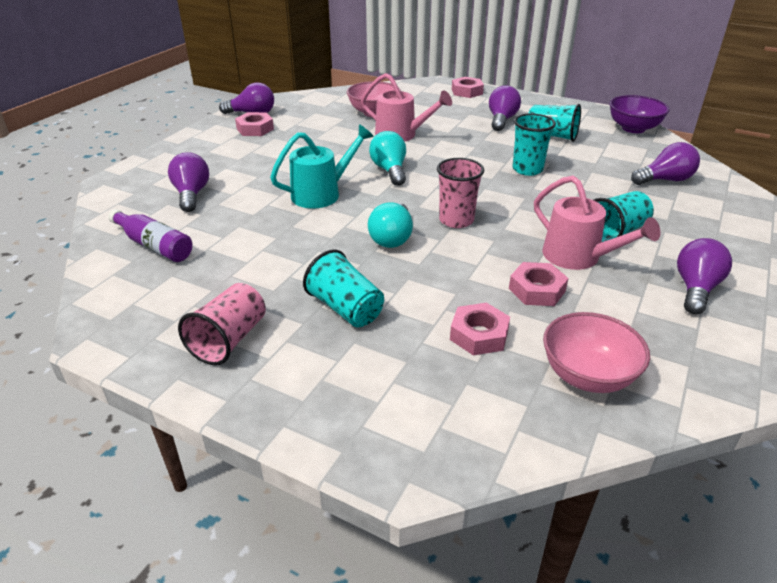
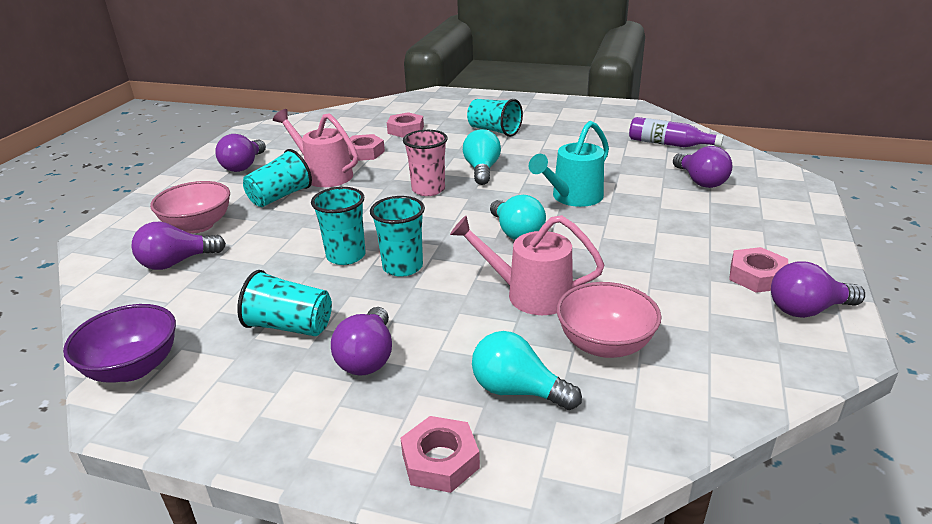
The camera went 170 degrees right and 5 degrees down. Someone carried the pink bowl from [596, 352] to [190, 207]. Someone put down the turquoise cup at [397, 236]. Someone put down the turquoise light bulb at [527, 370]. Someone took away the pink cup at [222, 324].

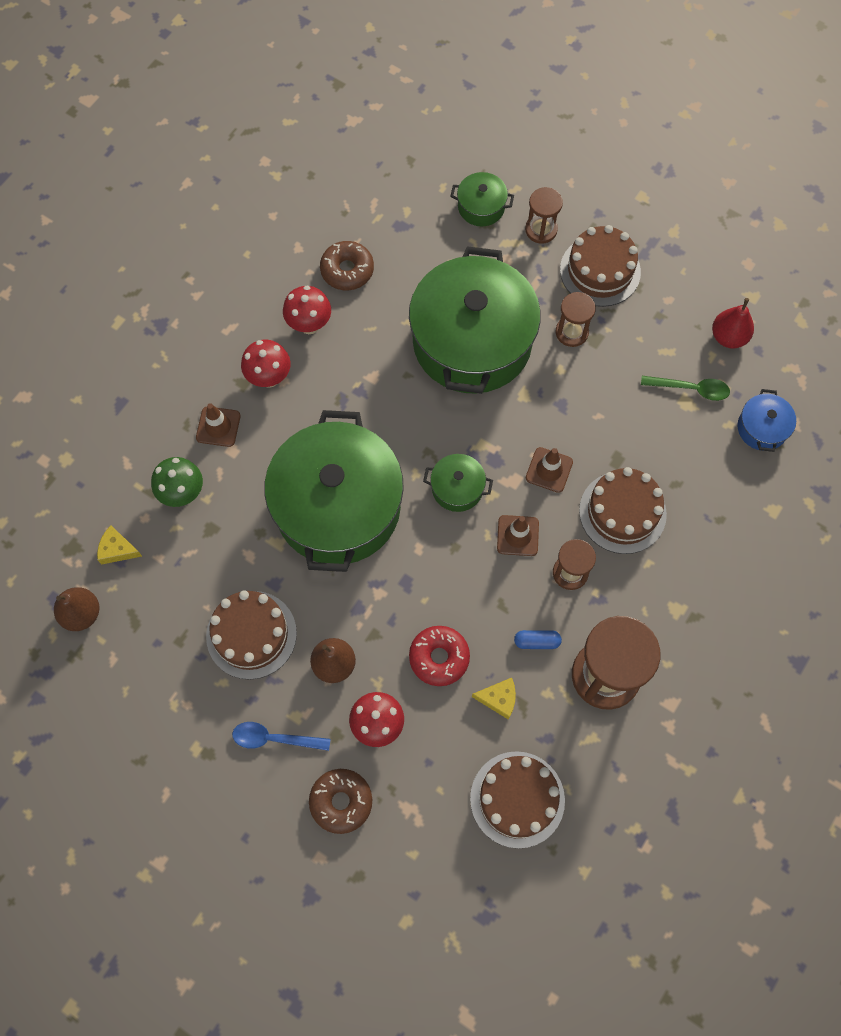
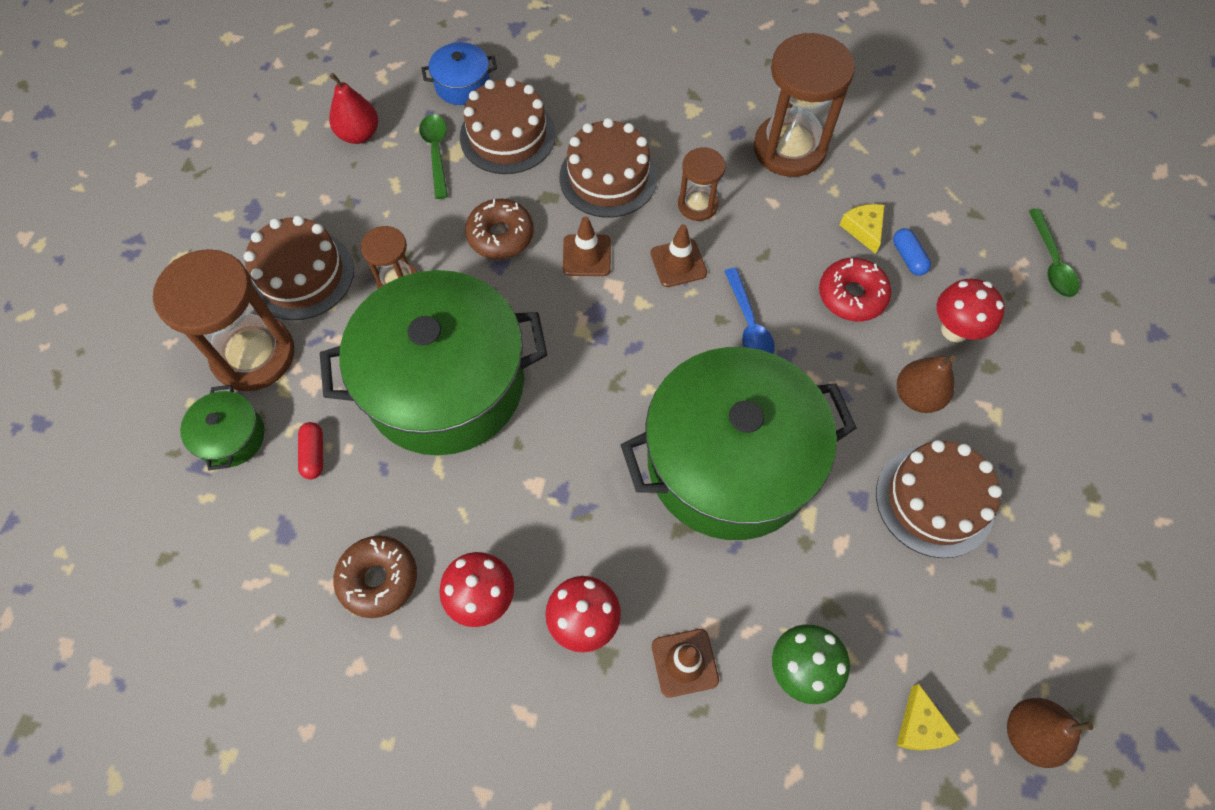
The camera went 110 degrees left and 5 degrees down. Someone scaled the brown hourglass at [544, 215] by 1.87. Someone put down the red capsule at [310, 450]. Someone carried the brown cake from [517, 800] to [507, 125]. Someone carried the brown donut from [340, 801] to [499, 229]. Someone carried the blue spoon from [281, 736] to [750, 311]. Someone carried the blue capsule from [538, 639] to [912, 252]. Someone put down the green spoon at [1054, 253]. Someone took away the green pot at [458, 483].

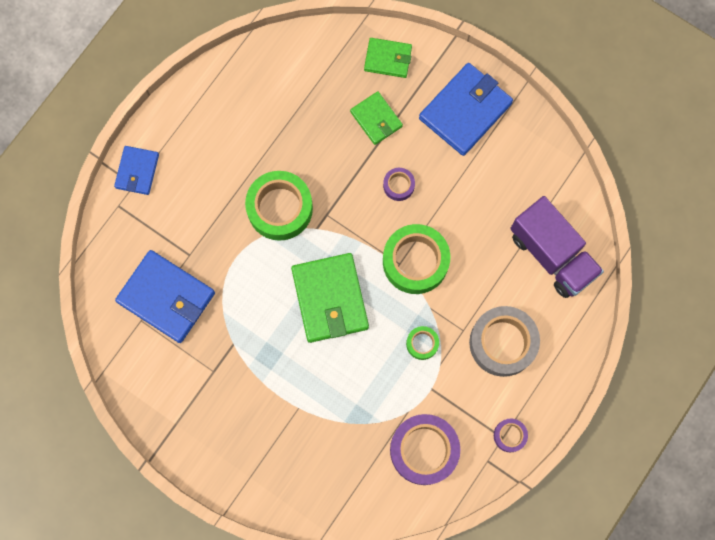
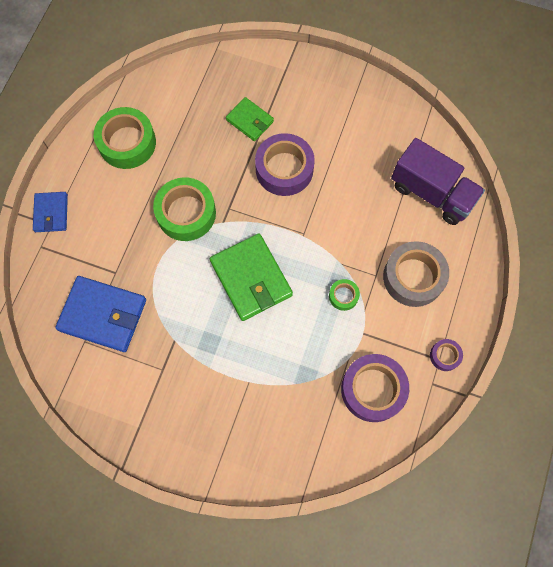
The camera went 15 degrees left and 5 degrees down. Someone carried the green tape from [416, 259] to [125, 138]. Someone scaled the purple tape at [399, 184] by 2.08. Someone took away the green wallet at [388, 58]. Someone took away the blue wallet at [466, 109].

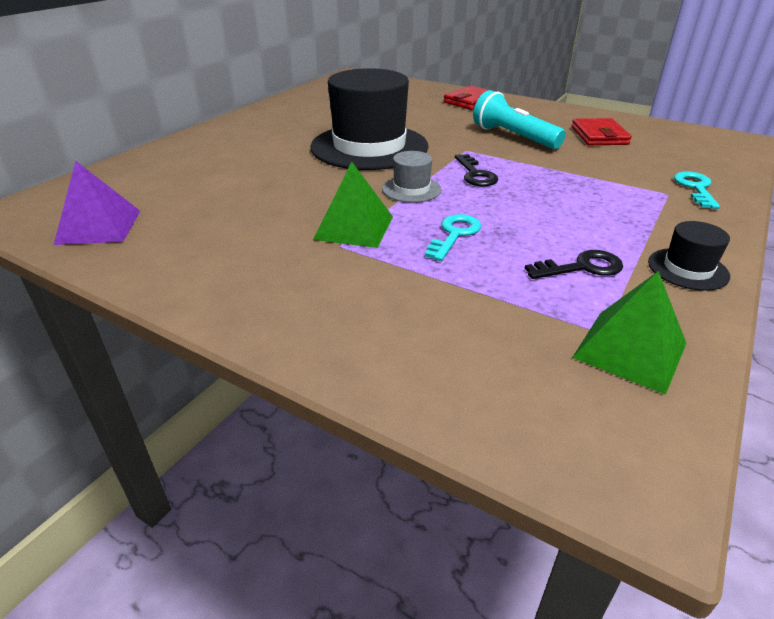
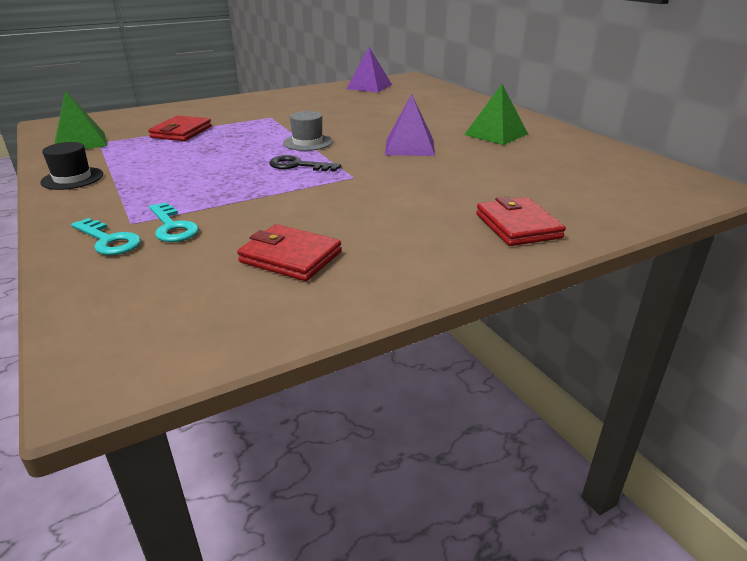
The camera went 120 degrees right and 5 degrees down. Someone put down the red wallet at [180, 128]. Someone carried the turquoise key from [453, 237] to [174, 222]. Someone swapped the black hat at [369, 119] for the purple pyramid at [410, 125]. Someone carried the green pyramid from [353, 205] to [496, 114]. Someone took away the turquoise flashlight at [519, 119]. Someone took away the black key at [574, 264].

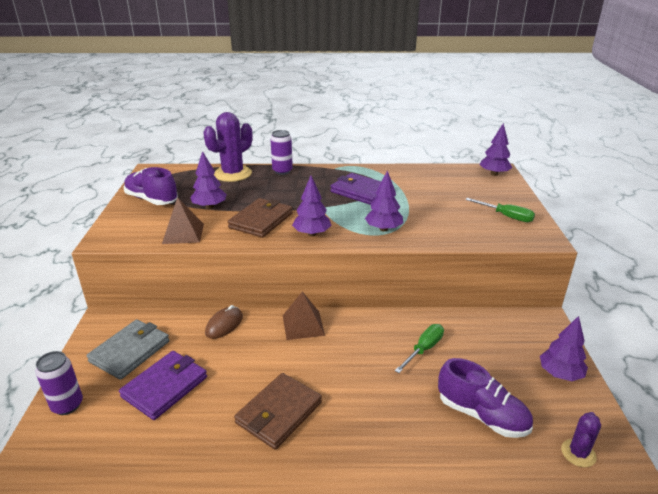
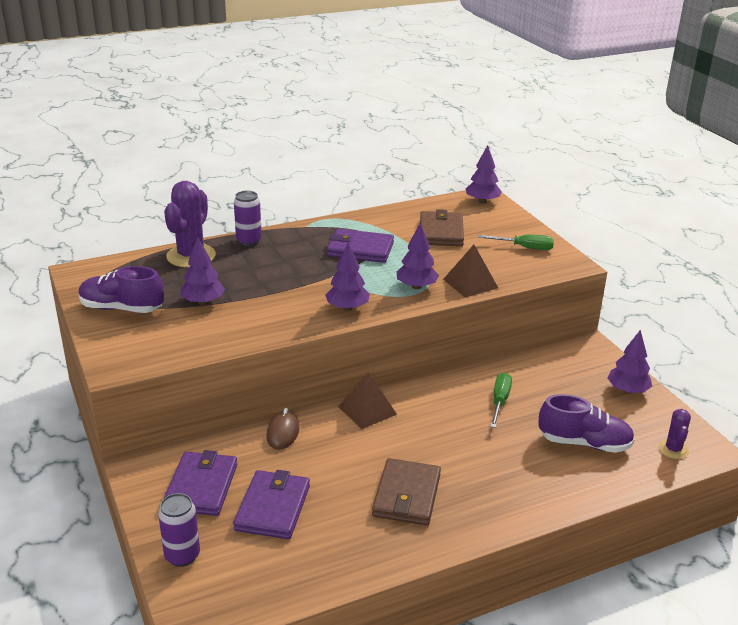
The camera went 25 degrees left and 0 degrees up. Someone repainted the grey wallet at [128, 349], which became the purple wallet at [200, 483]. Someone carried the brown wallet from [260, 218] to [442, 227]. Someone carried the brown pyramid from [183, 220] to [470, 271].

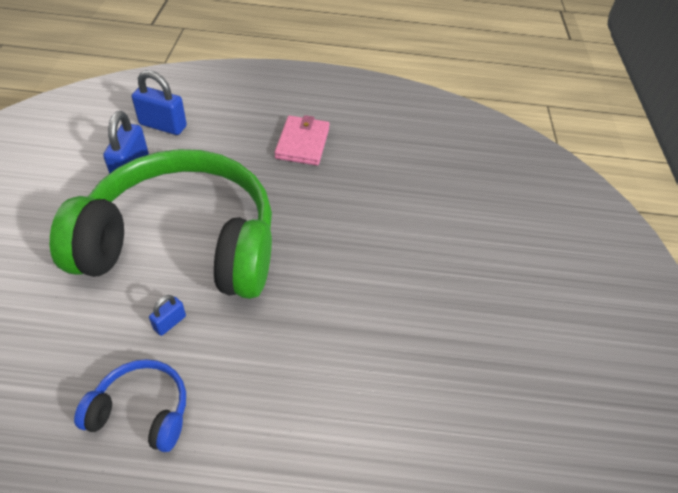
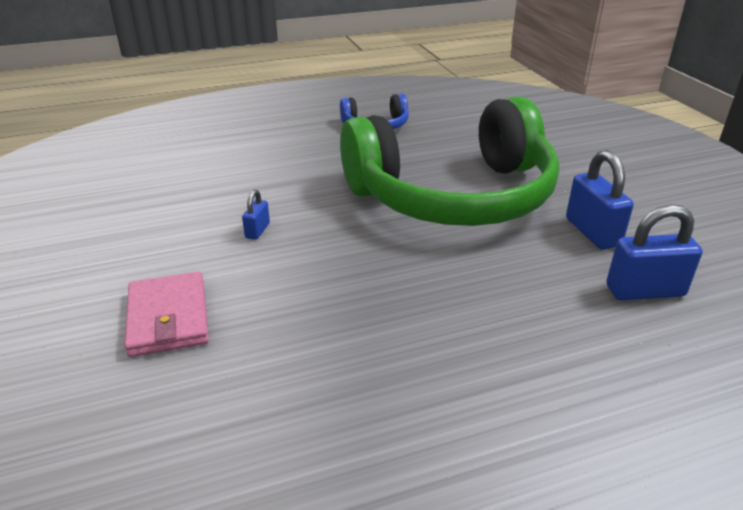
The camera went 160 degrees right and 15 degrees down. Someone carried the pink wallet from [302, 140] to [166, 314]. Someone carried the blue padlock from [167, 315] to [256, 214].

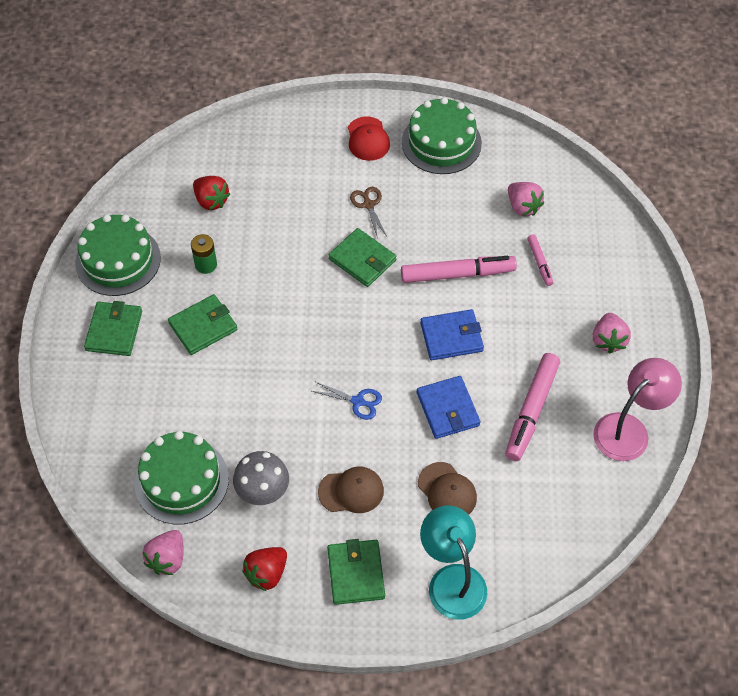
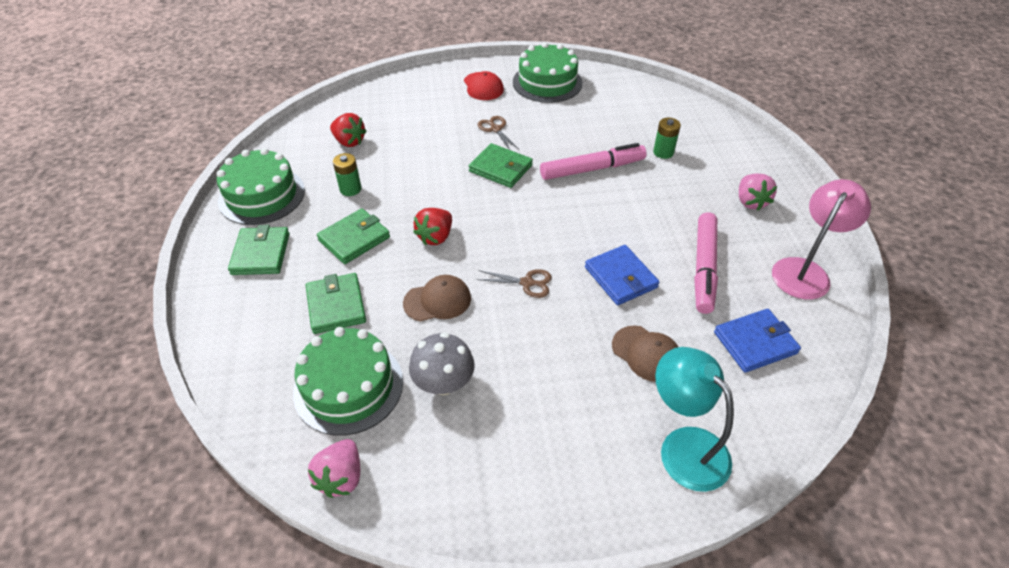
The camera went 10 degrees left and 10 degrees down. Someone carried the green wallet from [356, 572] to [336, 303]. Someone carried the brown cap from [351, 489] to [437, 298]. Someone carried the red strawberry from [264, 569] to [432, 226]. Someone repainted the blue scissors at [347, 401], which became the brown scissors at [514, 283]. Someone swapped the pink marker at [540, 260] for the green battery at [667, 138]. Someone carried the blue wallet from [452, 334] to [757, 341]. Someone took away the pink strawberry at [526, 199].

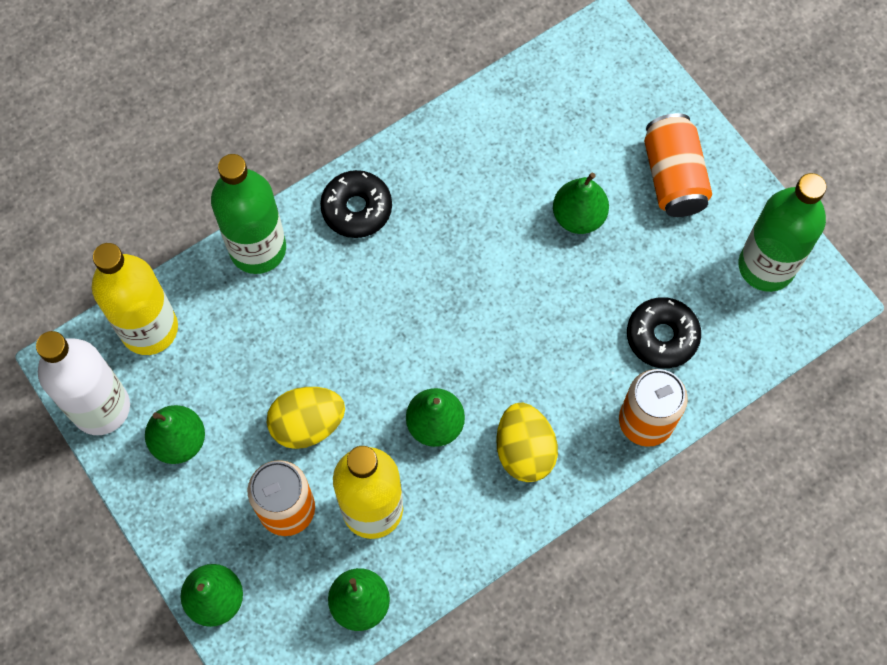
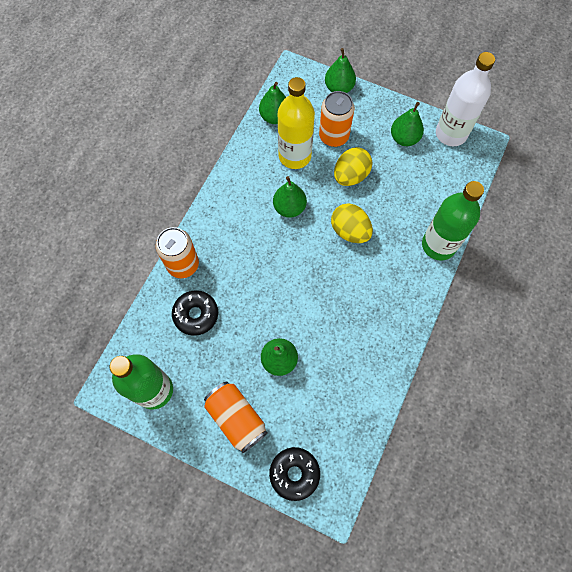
The camera went 150 degrees right and 0 degrees up. Someone carried the black donut from [356, 204] to [294, 474]. Someone carried the yellow egg from [527, 442] to [352, 223]. Someone took away the yellow bottle at [135, 299].

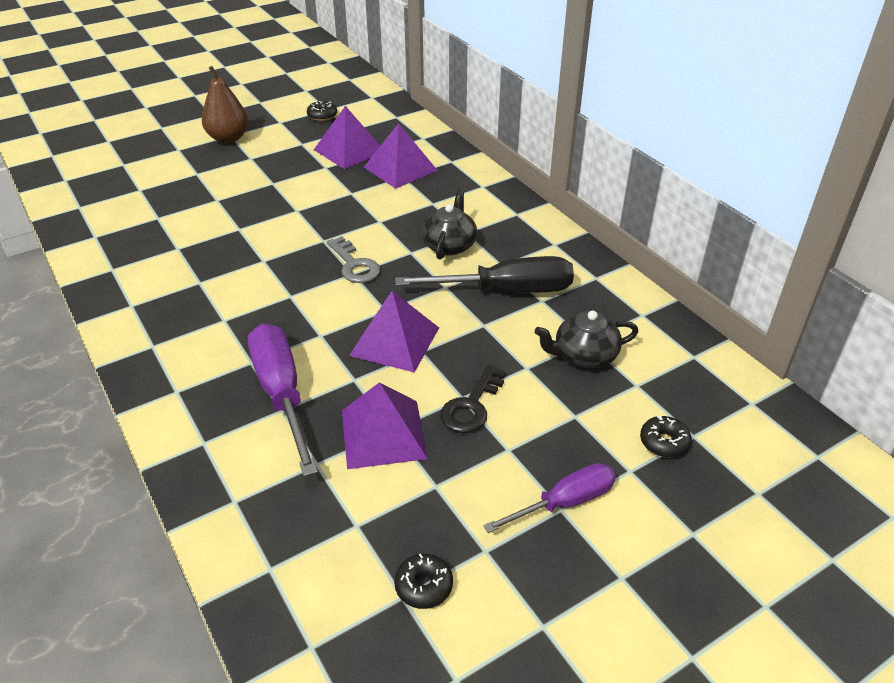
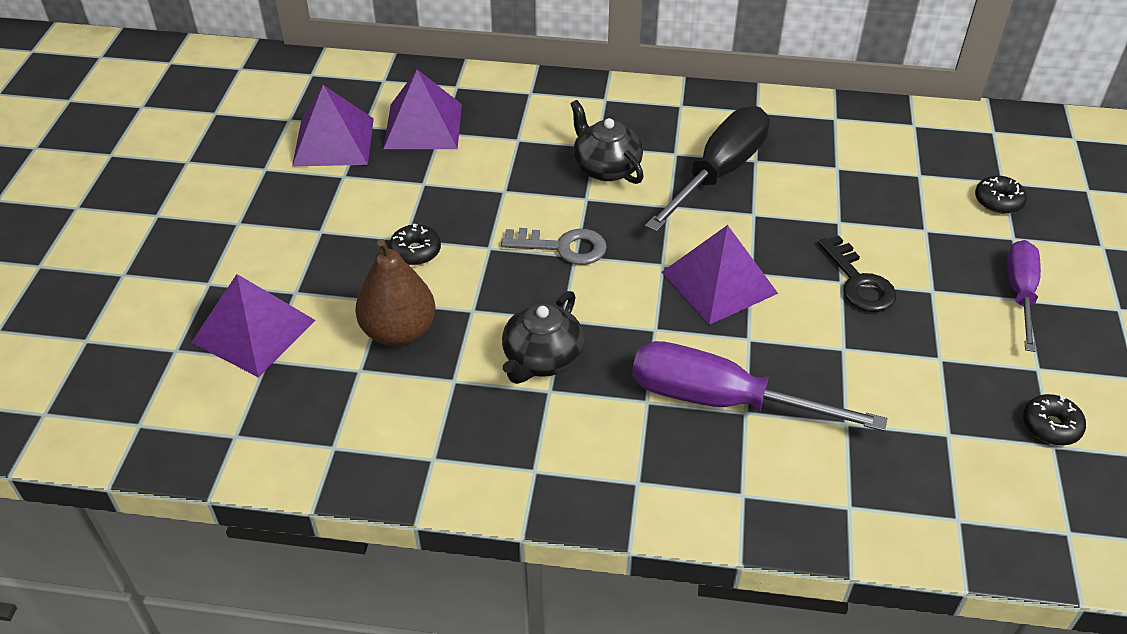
The camera went 50 degrees left and 5 degrees up. Someone carried the purple pyramid from [385, 425] to [253, 325]. Someone carried the brown pear from [225, 104] to [395, 292]. Someone carried the black donut from [322, 111] to [415, 244]. Someone carried the black teapot from [586, 339] to [543, 337].

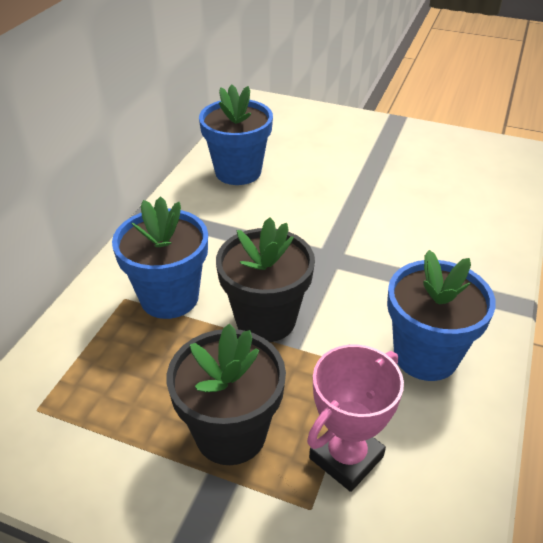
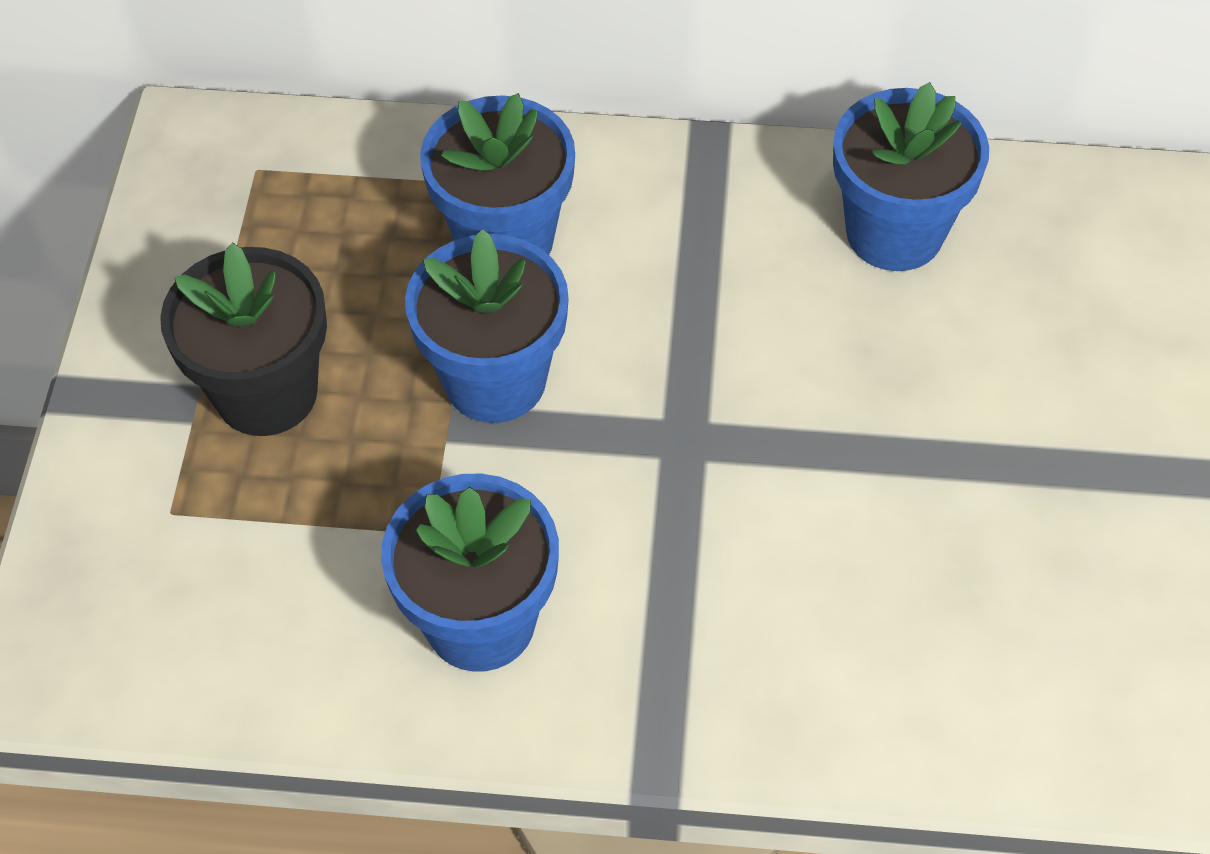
The camera went 75 degrees right and 15 degrees up. Someone repainted the black flower pot at [265, 280], which became the blue flower pot at [487, 326]. Someone took away the pink trophy at [355, 418].

